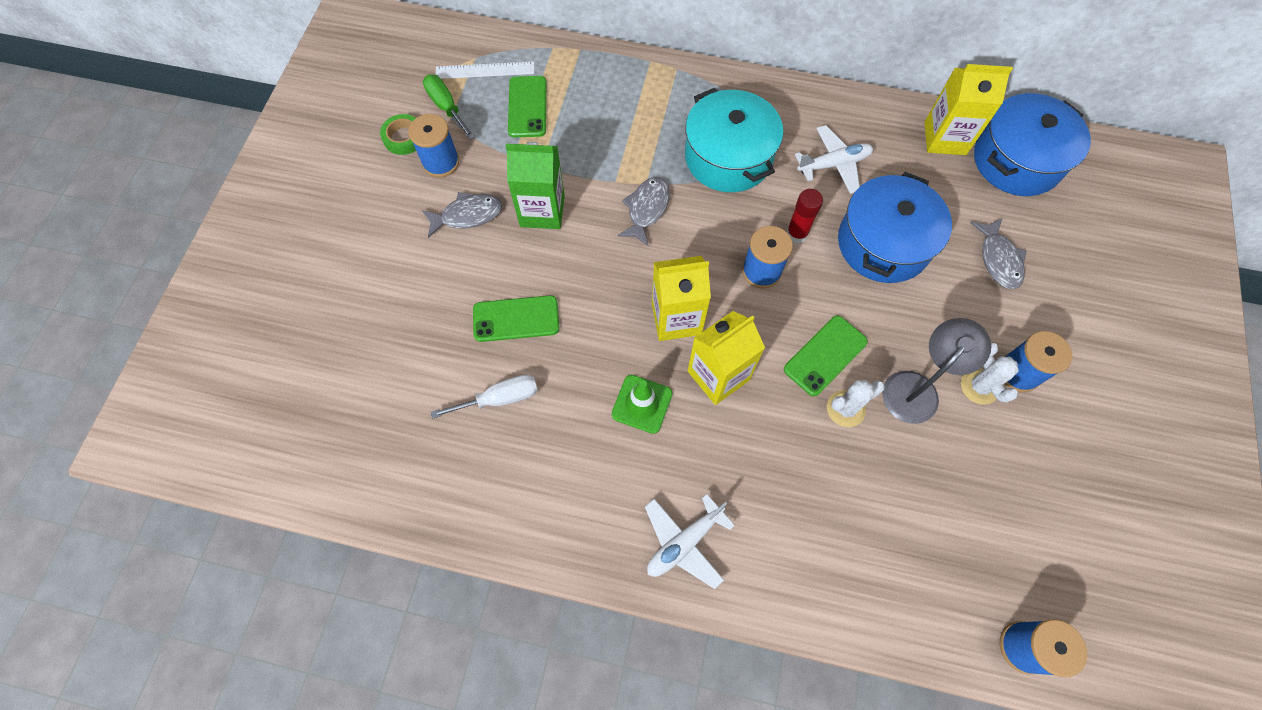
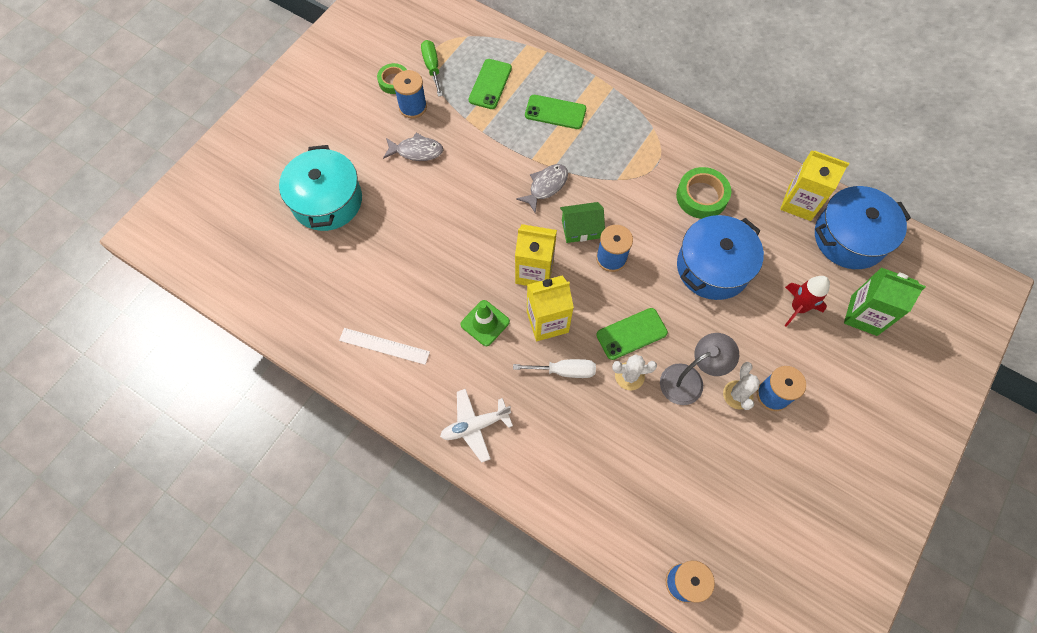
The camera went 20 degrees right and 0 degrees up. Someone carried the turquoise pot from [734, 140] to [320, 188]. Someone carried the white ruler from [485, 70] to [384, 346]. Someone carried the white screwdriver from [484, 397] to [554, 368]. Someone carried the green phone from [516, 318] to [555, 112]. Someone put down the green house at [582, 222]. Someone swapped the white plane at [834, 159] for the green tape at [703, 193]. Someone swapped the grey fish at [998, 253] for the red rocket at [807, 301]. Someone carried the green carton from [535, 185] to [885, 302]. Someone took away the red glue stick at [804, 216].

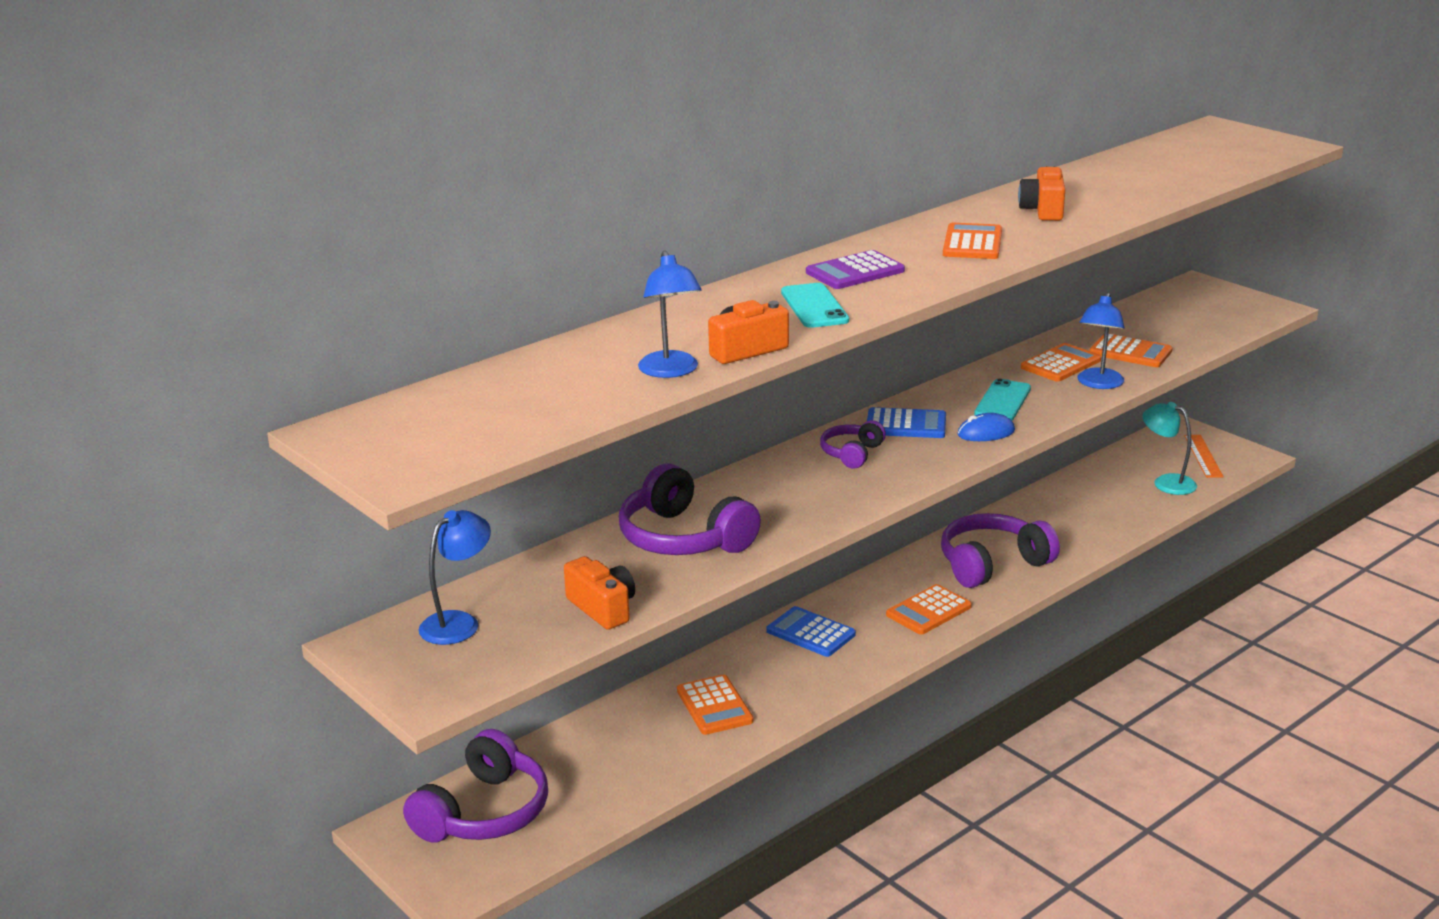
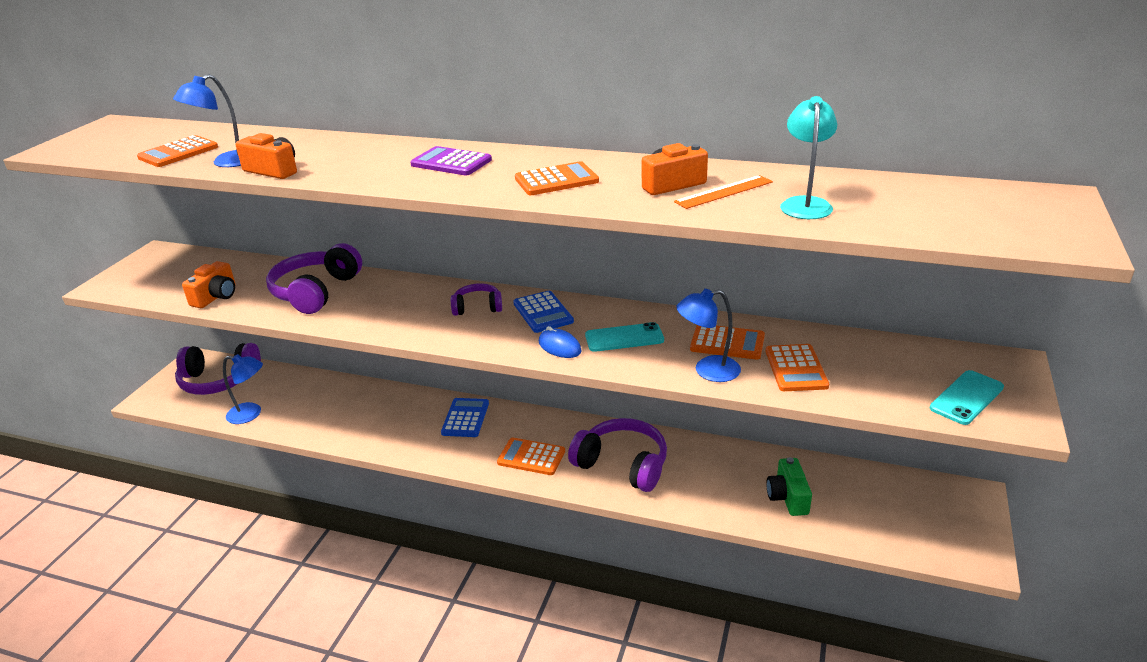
The camera went 60 degrees right and 5 degrees up. Someone carried the orange calculator from [715, 705] to [177, 151]. Someone carried the blue lamp from [455, 577] to [243, 389]. Someone carried the orange ruler from [1204, 456] to [723, 192]. Someone put down the green camera at [789, 486]. Someone carried the turquoise lamp from [1170, 448] to [808, 157]. Someone carried the turquoise phone from [815, 305] to [967, 397].

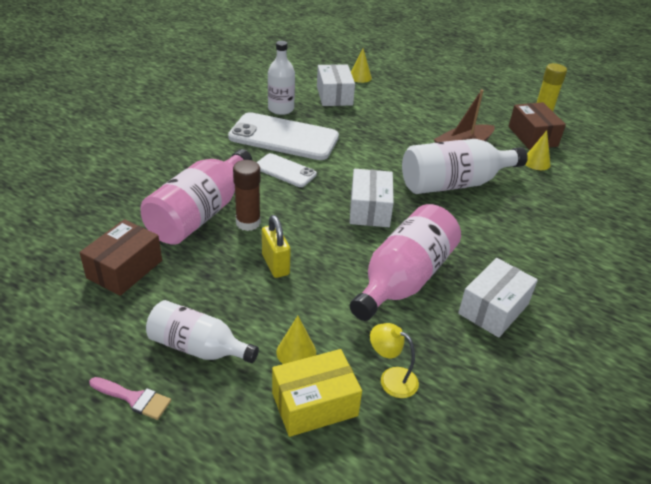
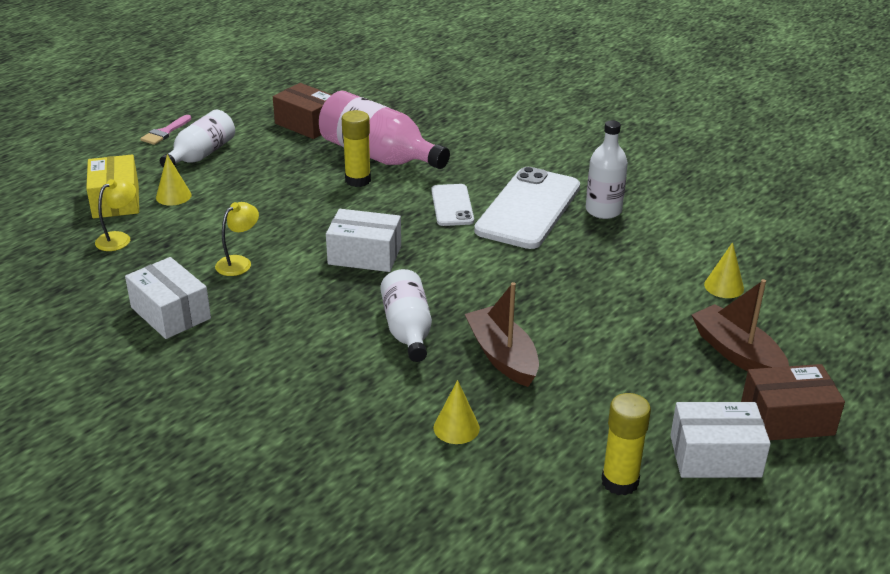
The camera went 100 degrees right and 5 degrees down. Someone swapped the pink bottle at [405, 262] for the yellow lamp at [237, 239]. Someone repainted the brown glue stick at [247, 195], which became the yellow glue stick at [356, 148]. Someone scaled the white bottle at [465, 166] by 0.64. Someone rotated the white phone at [287, 170] by 45 degrees counterclockwise. Someone carried the white box from [336, 85] to [720, 440]. Someone put down the brown boat at [740, 325]. Someone carried the brown box from [537, 126] to [793, 402]. Someone took away the yellow padlock at [276, 246].

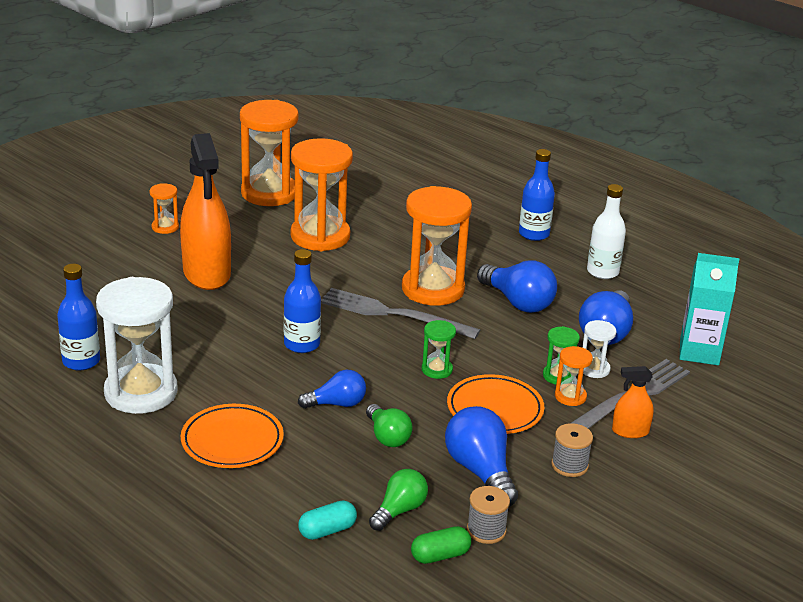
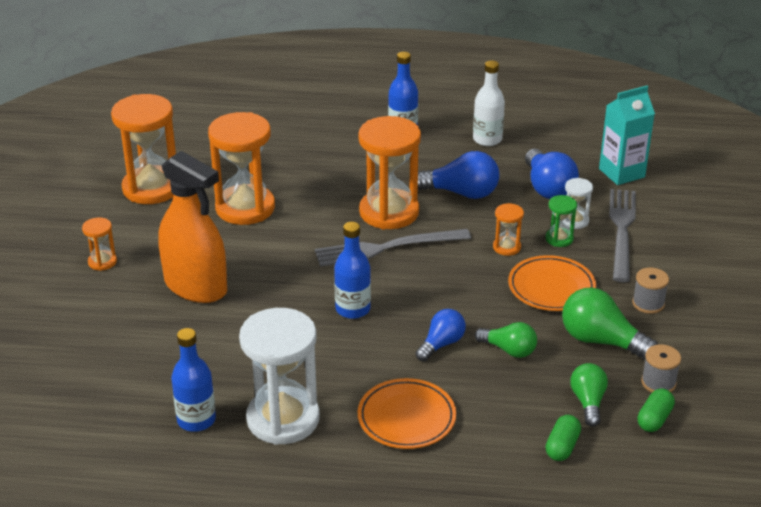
The camera went 35 degrees left and 5 degrees up. Someone carried the orange hourglass from [574, 376] to [508, 229]. Someone repainted the turquoise capsule at [327, 520], which became the green capsule at [563, 438]. Someone repainted the blue light bulb at [481, 456], which became the green light bulb at [610, 324]. Someone took away the green hourglass at [439, 349]. Someone took away the orange spray bottle at [633, 402].

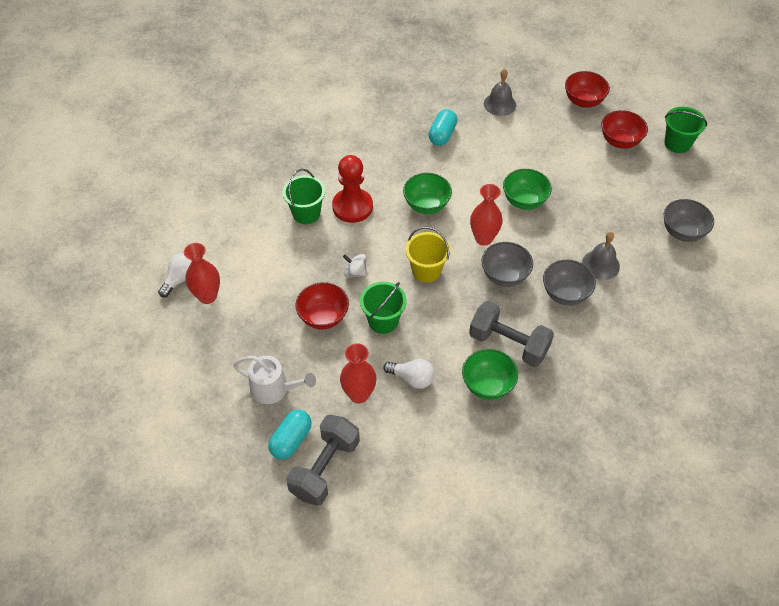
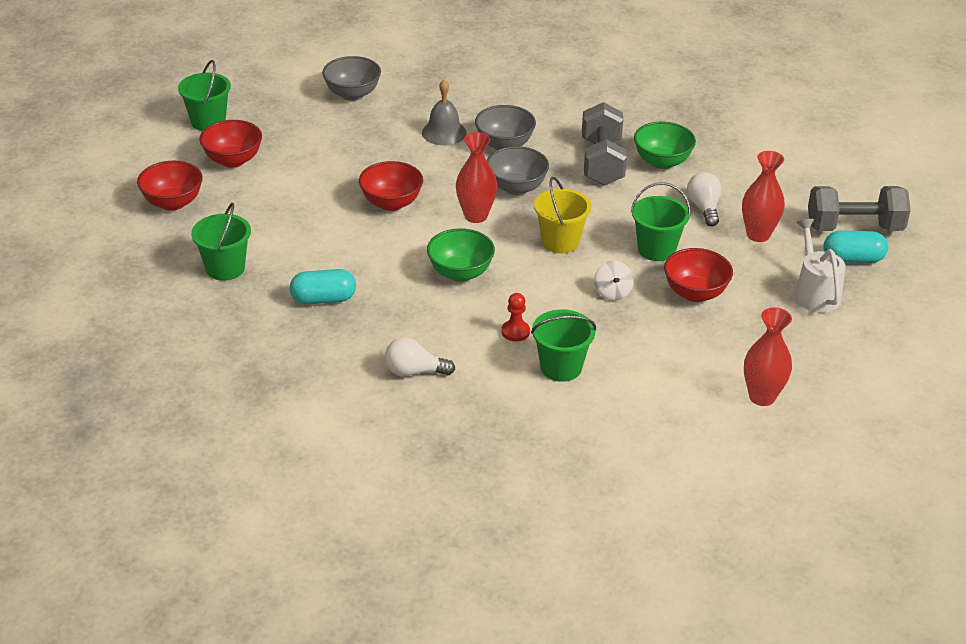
The camera went 120 degrees left and 15 degrees down. Someone swapped the grey bell at [500, 92] for the green bucket at [221, 242]. Someone repainted the green bowl at [527, 189], which became the red bowl at [391, 186]. Someone carried the white light bulb from [175, 275] to [420, 356]. Someone scaled the red pawn at [352, 189] by 0.48.

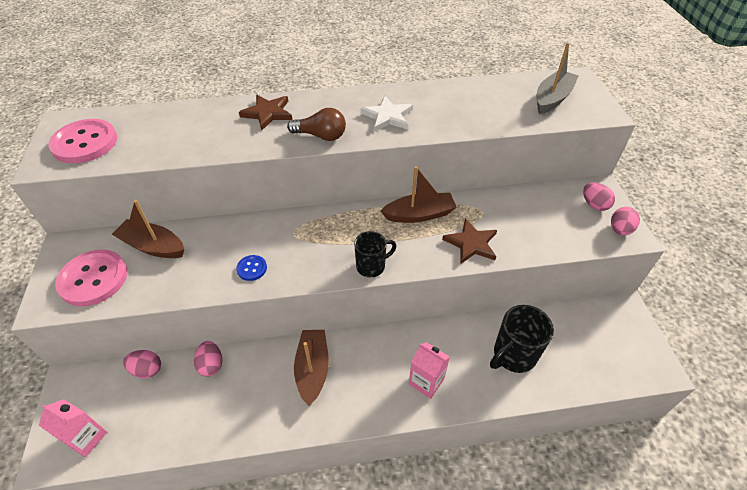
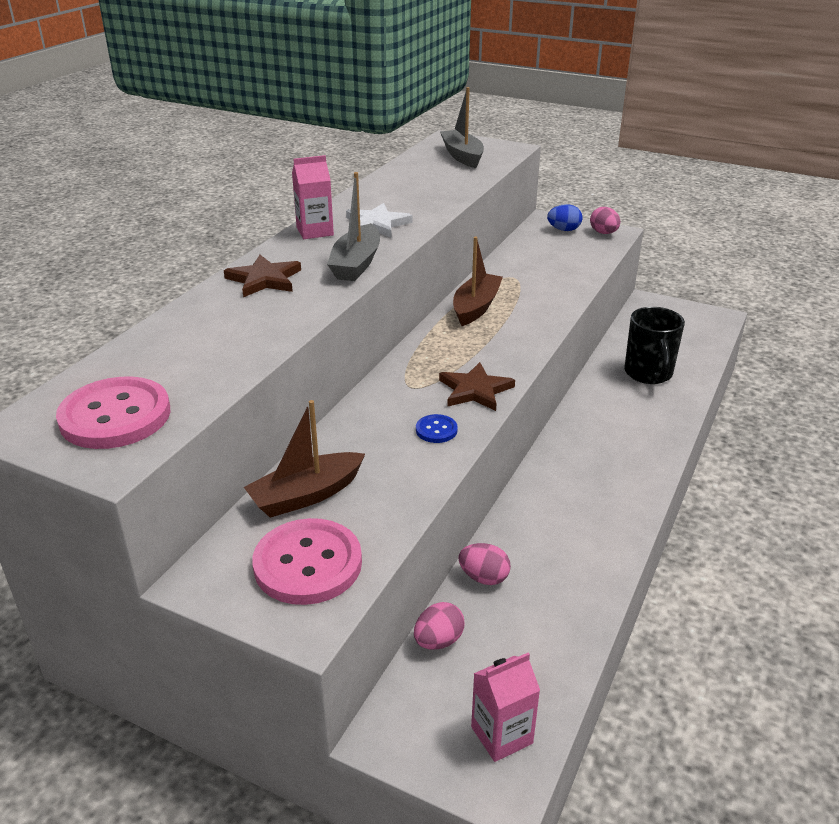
The camera went 55 degrees left and 15 degrees down. Someone carried the pink carton from [429, 370] to [313, 197]. Someone swapped the brown light bulb at [316, 124] for the grey boat at [353, 226]. Someone carried the brown star from [469, 241] to [477, 386]. Someone repainted the pink egg at [599, 196], which became the blue egg at [564, 217]. Someone took away the brown boat at [311, 368]. Someone took away the black mug at [375, 254].

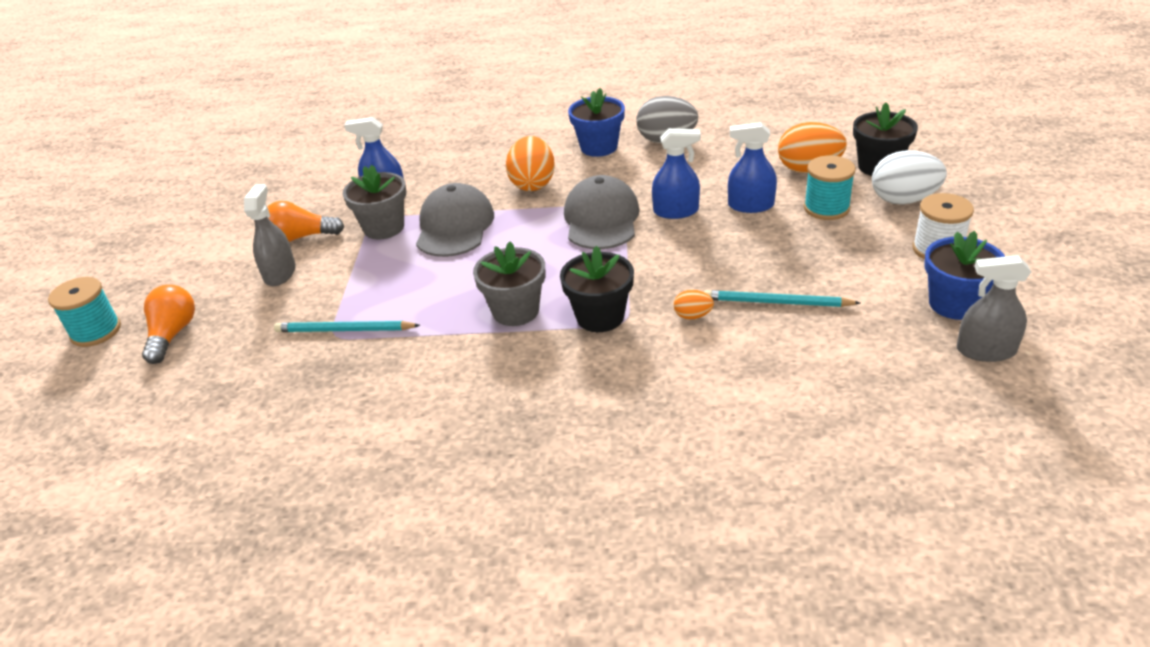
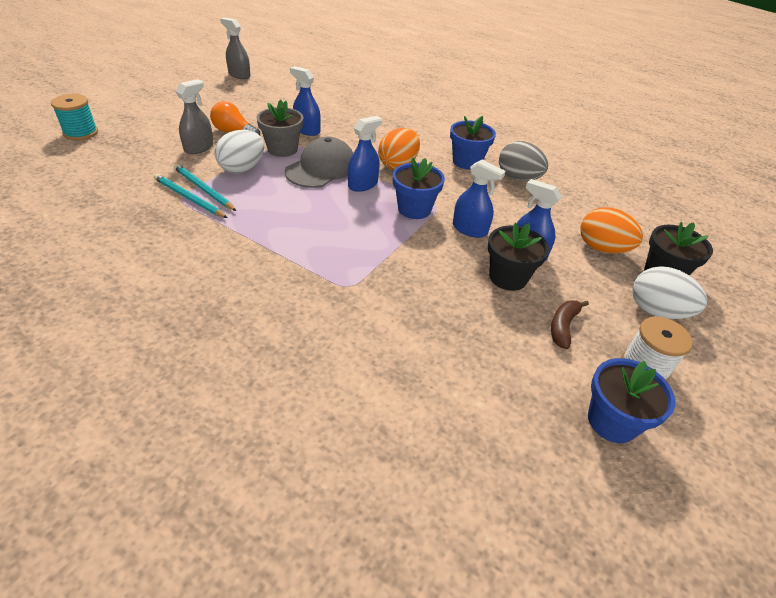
The camera went 25 degrees right and 5 degrees up. Someone carried the turquoise pencil from [782, 298] to [205, 187]. Someone put down the white egg at [239, 151]. Someone carried the grey spray bottle from [994, 308] to [235, 48]. Someone put down the blue spray bottle at [365, 154]. Someone swapped the grey cap at [602, 212] for the blue flower pot at [419, 188]. Someone carried the black flower pot from [597, 289] to [518, 257]. Someone put down the brown banana at [570, 324]. Someone took away the orange light bulb at [168, 324]. Someone took away the grey flower pot at [509, 283]. Someone took away the orange egg at [694, 304]. Someone took away the turquoise spool at [830, 187].

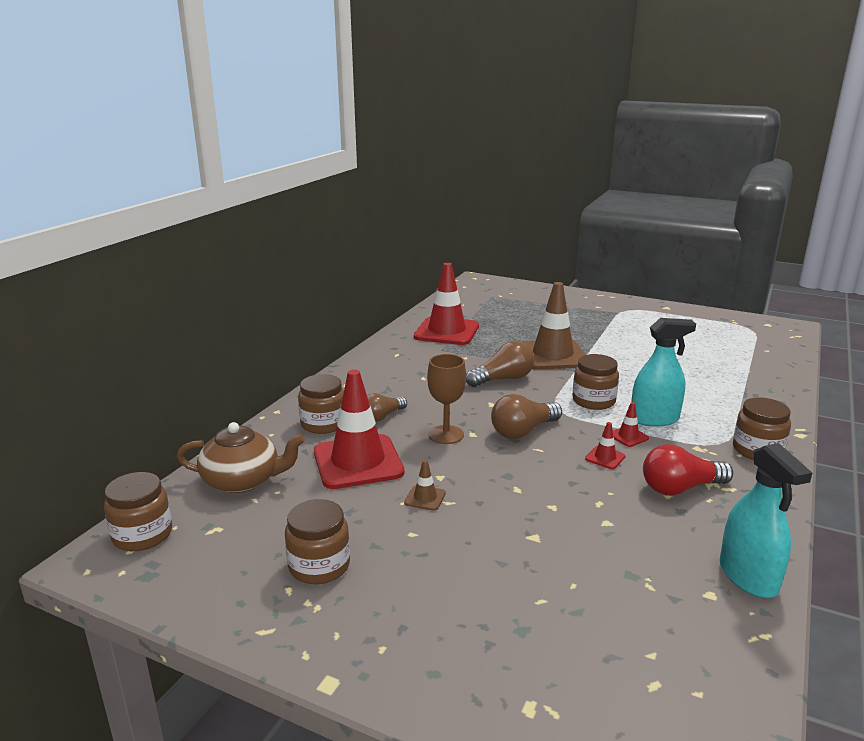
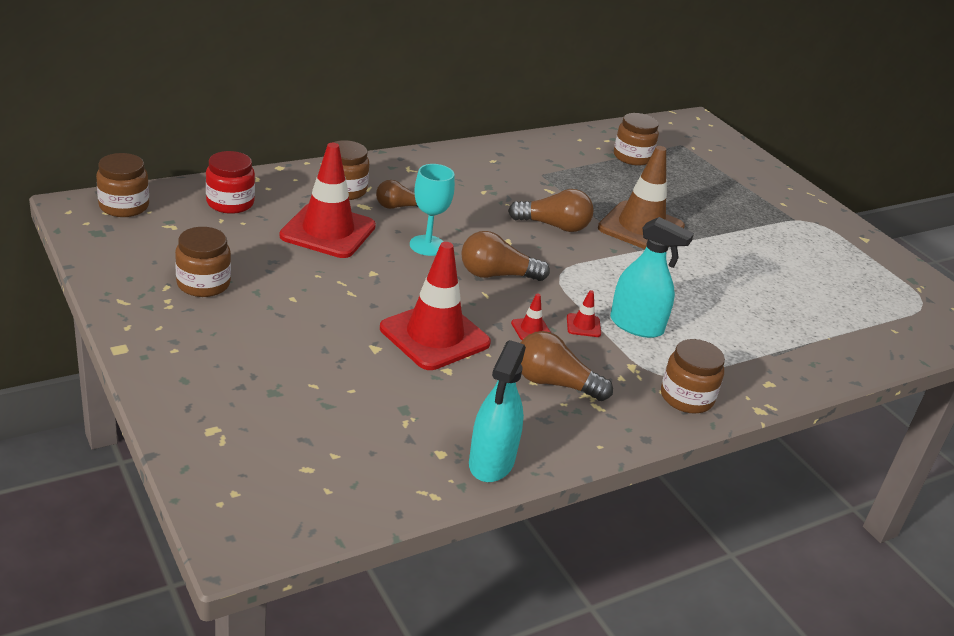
The camera went 30 degrees right and 10 degrees up. Someone swapped the brown teapot at [241, 457] for the red jar at [230, 182]. Someone carried the red traffic cone from [446, 304] to [435, 306]. Someone repainted the brown goblet at [446, 399], which became the turquoise goblet at [432, 210]. Someone repainted the red light bulb at [688, 469], which became the brown light bulb at [567, 366]. Someone carried the brown jar from [595, 382] to [636, 139]. Someone took away the brown traffic cone at [425, 485].

